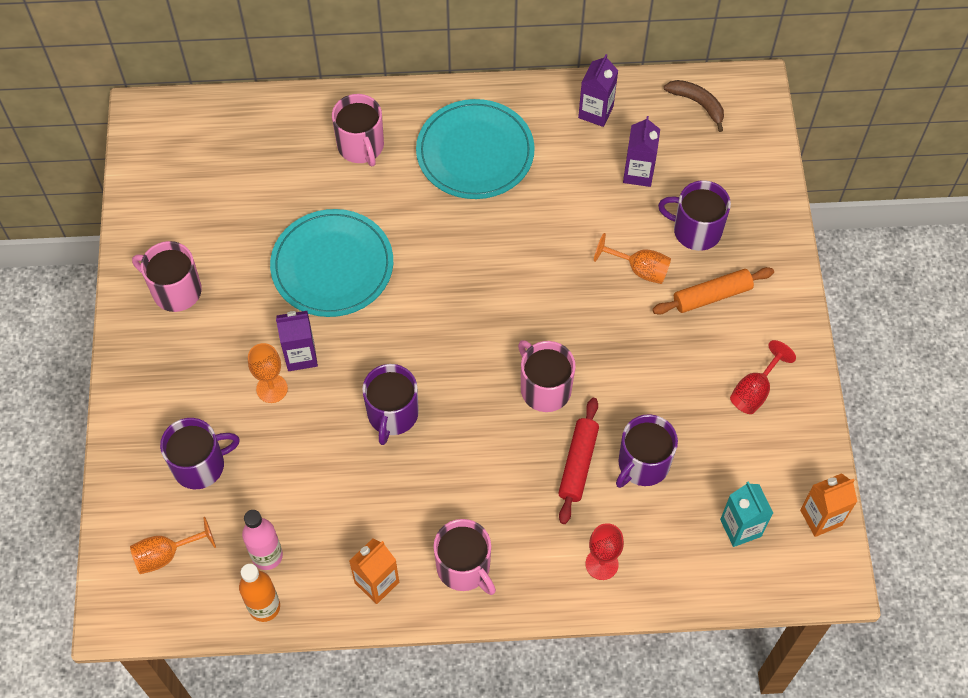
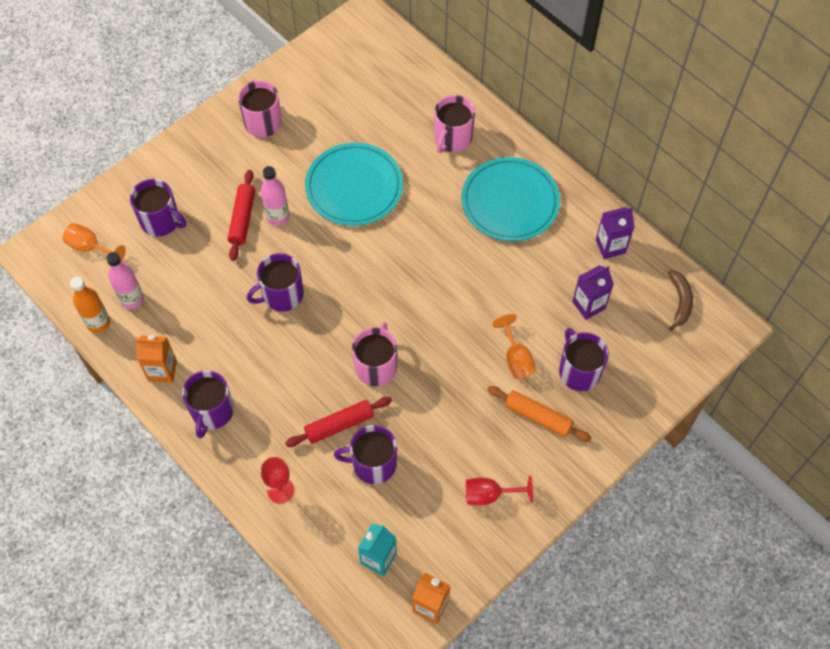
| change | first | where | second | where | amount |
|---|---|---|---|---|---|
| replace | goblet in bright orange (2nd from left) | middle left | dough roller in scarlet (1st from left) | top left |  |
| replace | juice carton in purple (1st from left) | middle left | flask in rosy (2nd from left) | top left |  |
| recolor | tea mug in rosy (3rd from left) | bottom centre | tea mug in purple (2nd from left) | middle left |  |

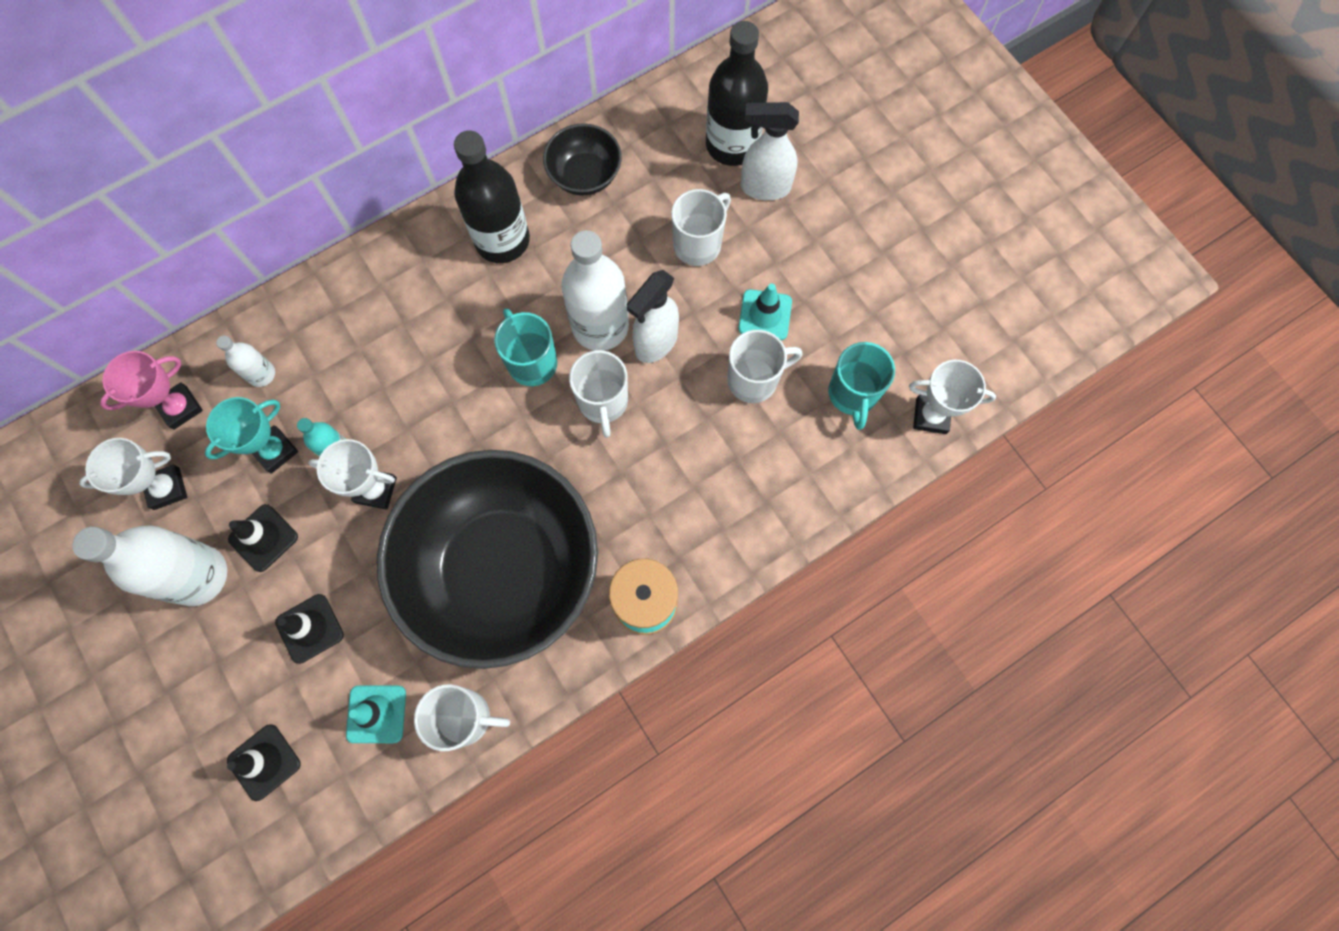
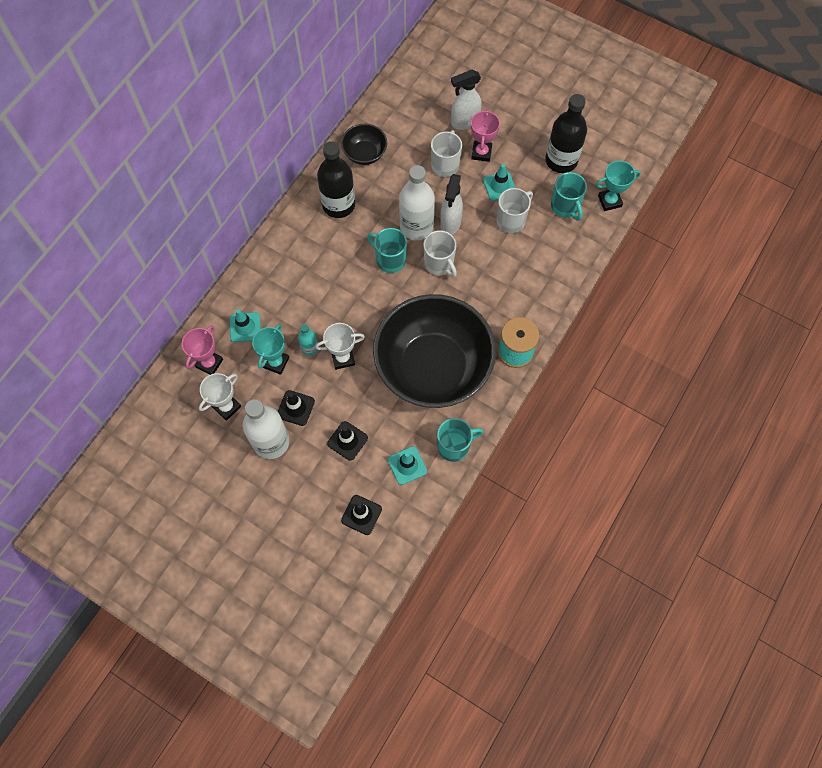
| change | first | where | second | where | amount |
|---|---|---|---|---|---|
| insert |  |  | award cup in rosy (2nd from left) | top centre |  |
| move | flask in jet-black (2nd from left) | top centre |  | top right |  |
| replace | flask in white (2nd from left) | middle left | safety cone in aqua (1st from left) | middle left |  |
| recolor | tea mug in white (1st from left) | bottom centre | tea mug in aqua (2nd from left) | centre |  |
| recolor | award cup in white (3rd from left) | middle right | award cup in aqua (2nd from left) | top right |  |

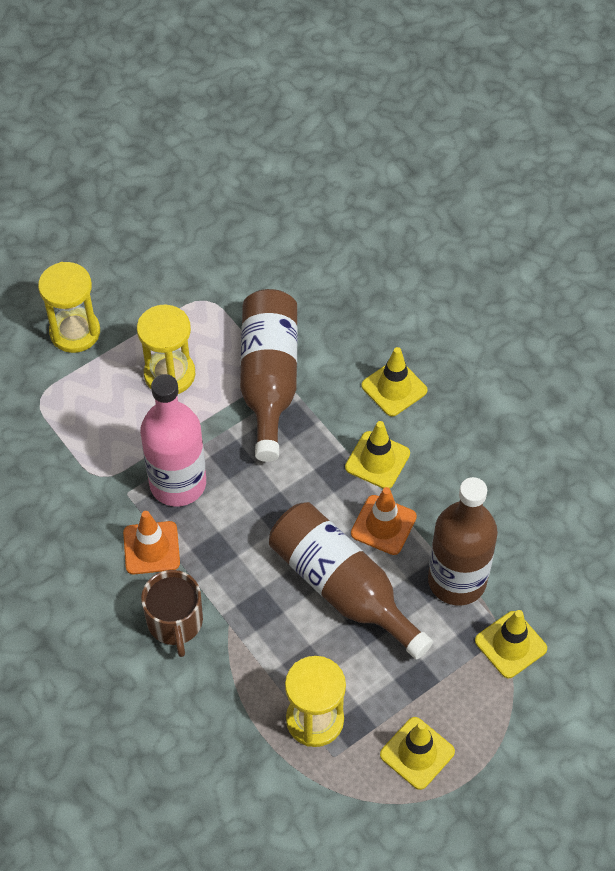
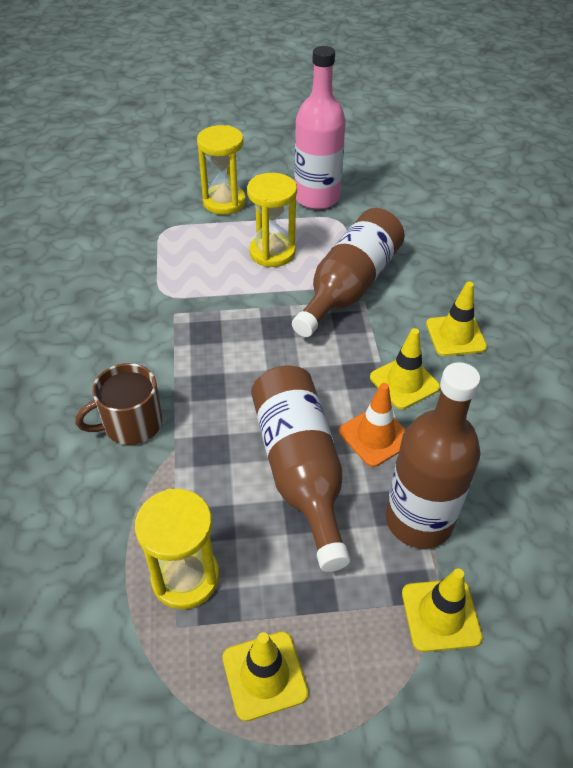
| change | first | where | second | where | amount |
|---|---|---|---|---|---|
| delete | safety cone in bright orange (1st from left) | middle left |  |  |  |
| move | flask in rosy | middle left |  | top centre |  |
| rotate | tea mug in russet | bottom left |  | middle left | 45 degrees clockwise |

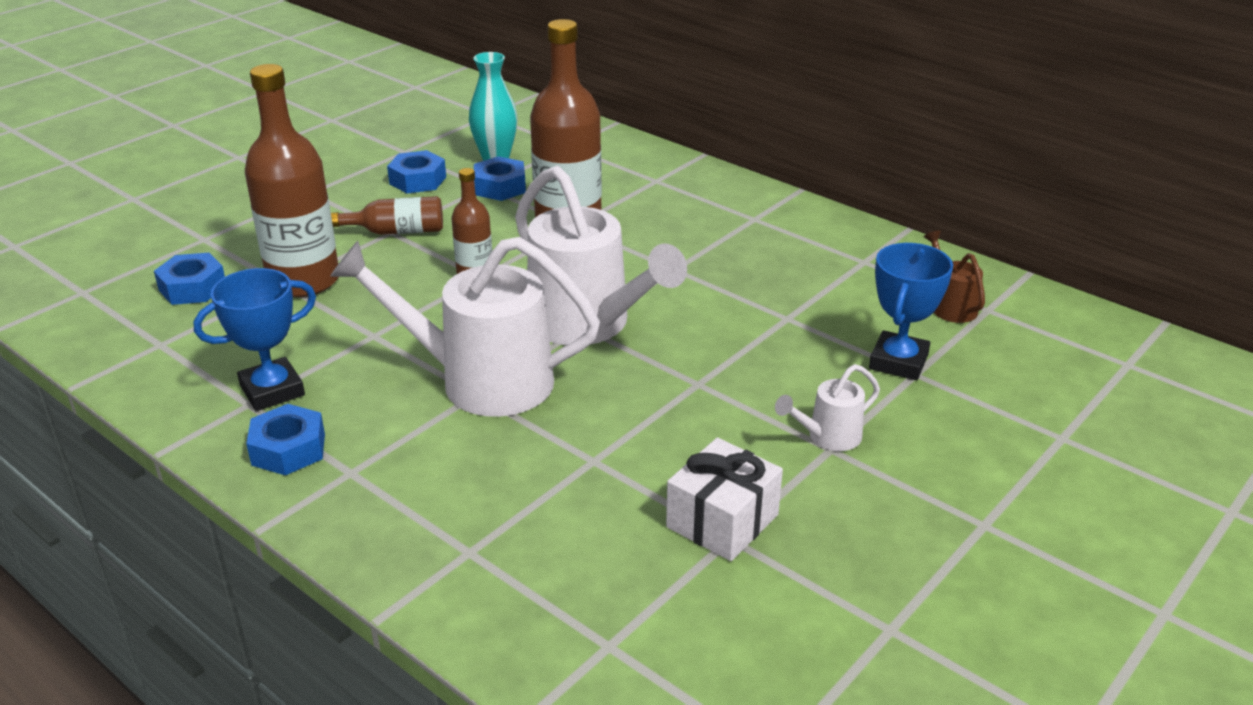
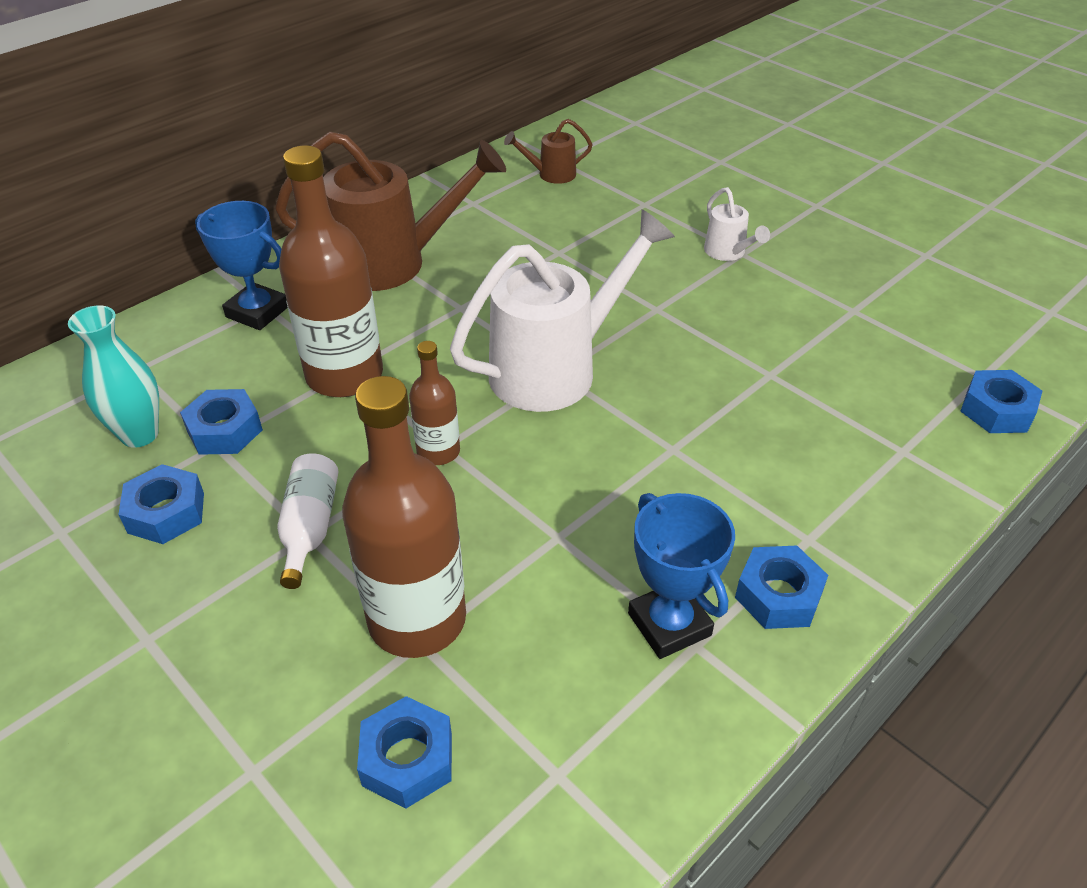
| change | first | where | second | where | amount |
|---|---|---|---|---|---|
| delete | sprinkling can in white (1st from left) | centre |  |  |  |
| delete | present in white | bottom centre |  |  |  |
| insert |  |  | sprinkling can in russet (1st from left) | top centre |  |
| insert |  |  | hexagon nut in blue (5th from left) | middle right |  |
| move | award cup in blue (2nd from left in the first image) | middle right | award cup in blue (1st from left) | top left |  |
| recolor | flask in russet (2nd from left) | top left | flask in white | middle left |  |

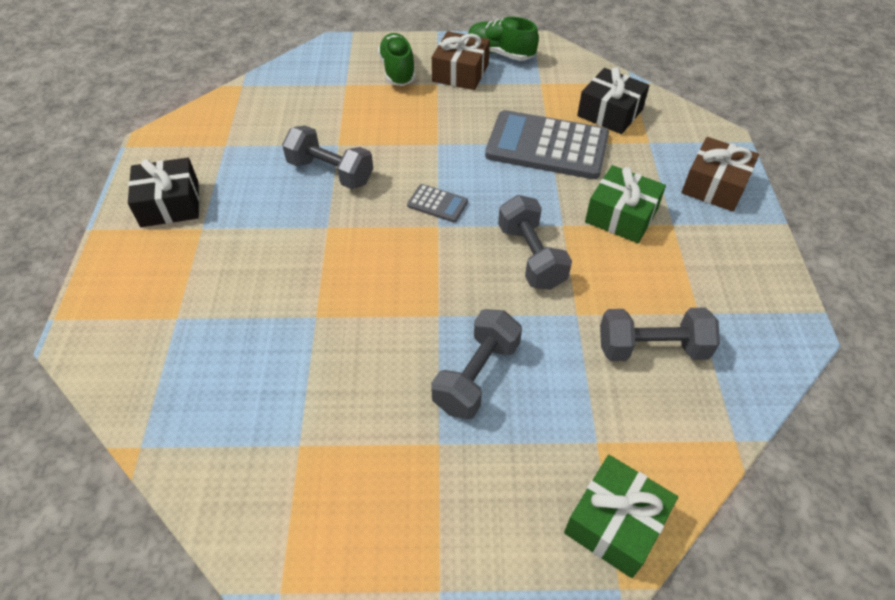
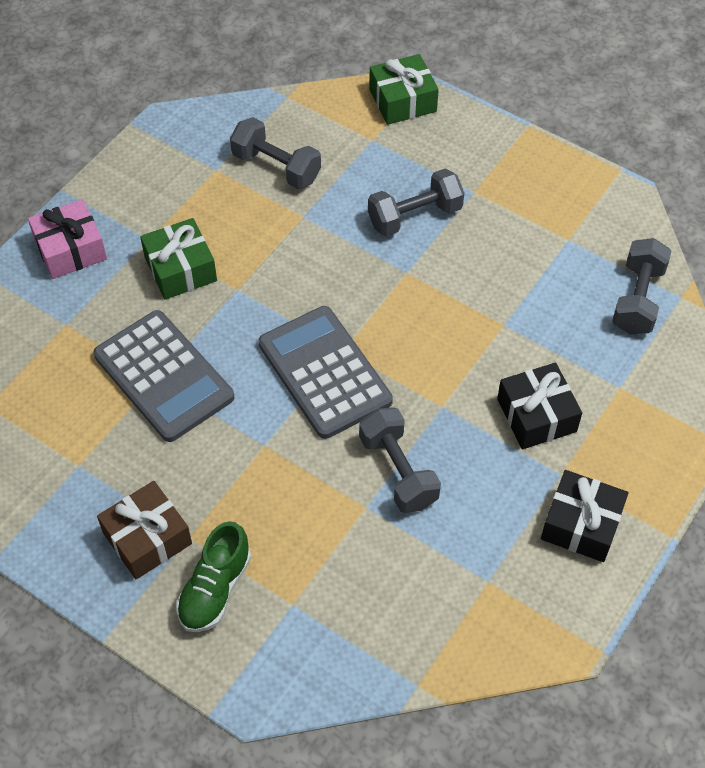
| change | first | where | second | where | amount |
|---|---|---|---|---|---|
| delete | lace-up shoe in green (2nd from left) | top centre |  |  |  |
| move | hand weight in gray (3rd from left in the first image) | centre | hand weight in gray (4th from left) | middle right |  |
| move | present in jet-black (2nd from left in the first image) | top right | present in jet-black (1st from left) | middle right |  |
| recolor | present in russet (2nd from left) | top right | present in rosy | top left |  |
| resize | pocket calculator in gray (1st from left in the first image) | centre | pocket calculator in gray (2nd from left) | centre | x2.27 |

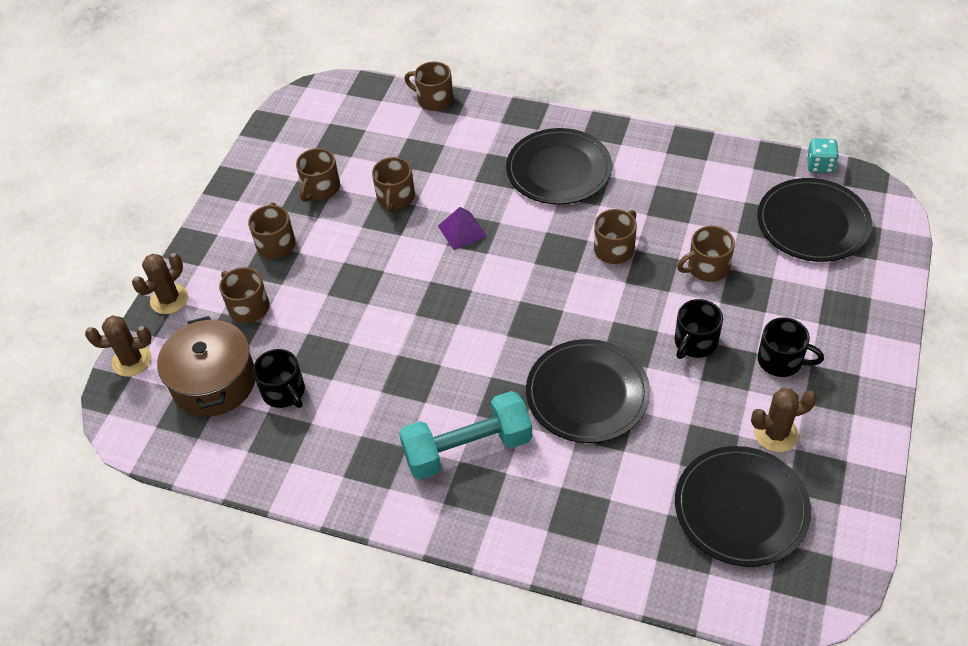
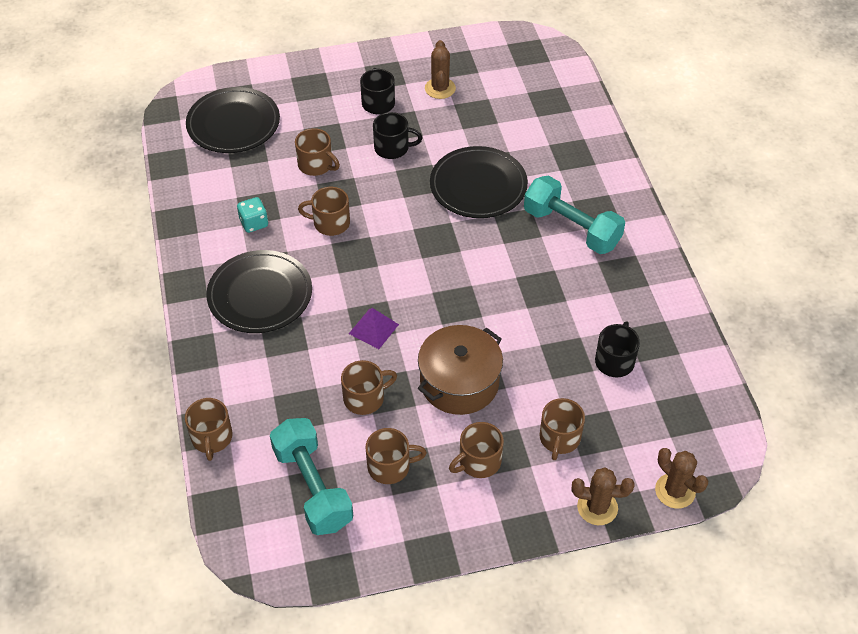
| change | first | where | second | where | amount |
|---|---|---|---|---|---|
| delete | flat dish in jet-black (3rd from left) | bottom right |  |  |  |
| insert |  |  | hand weight in aqua (1st from left) | bottom centre |  |
| move | pot in russet | middle left |  | centre |  |
| move | die in aqua | top right |  | middle left |  |
| rotate | cactus in russet (3rd from left in the first image) | middle right | cactus in russet (1st from left) | top centre | 45 degrees clockwise |

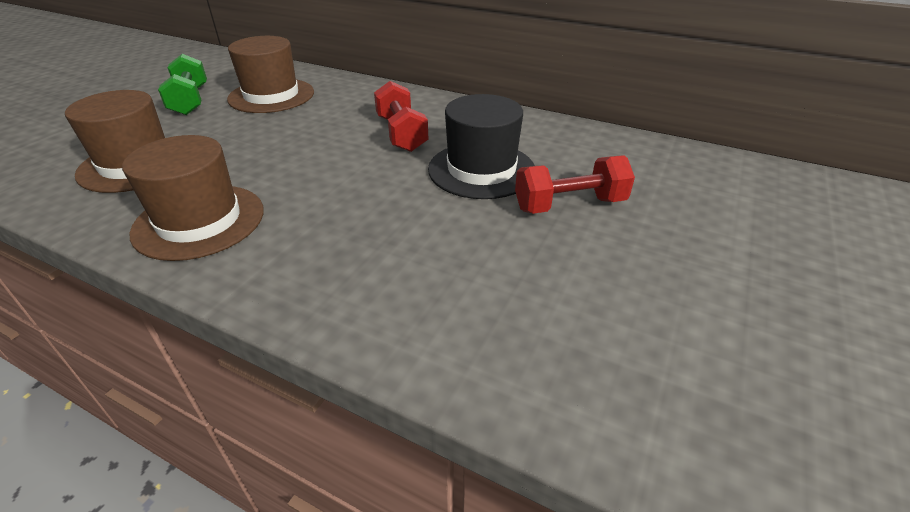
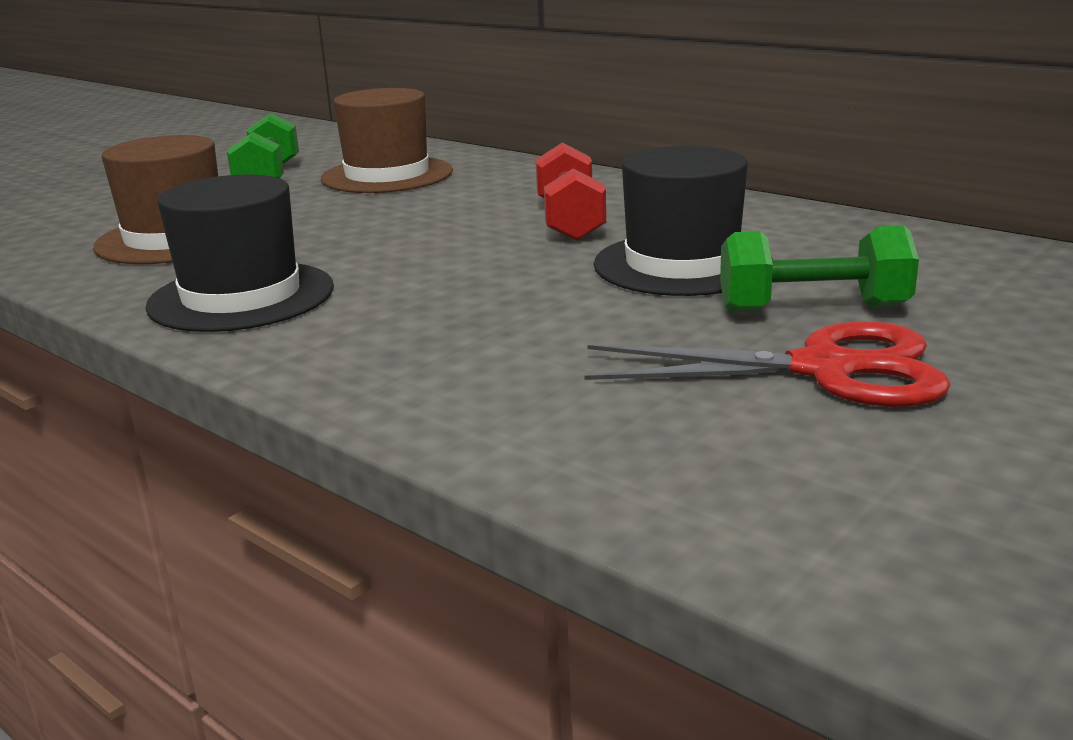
| change | first | where | second | where | amount |
|---|---|---|---|---|---|
| insert |  |  | shears in scarlet | middle right |  |
| recolor | tall hat in russet (2nd from left) | middle left | tall hat in jet-black (1st from left) | middle left |  |
| recolor | hand weight in scarlet (2nd from left) | centre | hand weight in green (2nd from left) | middle right |  |

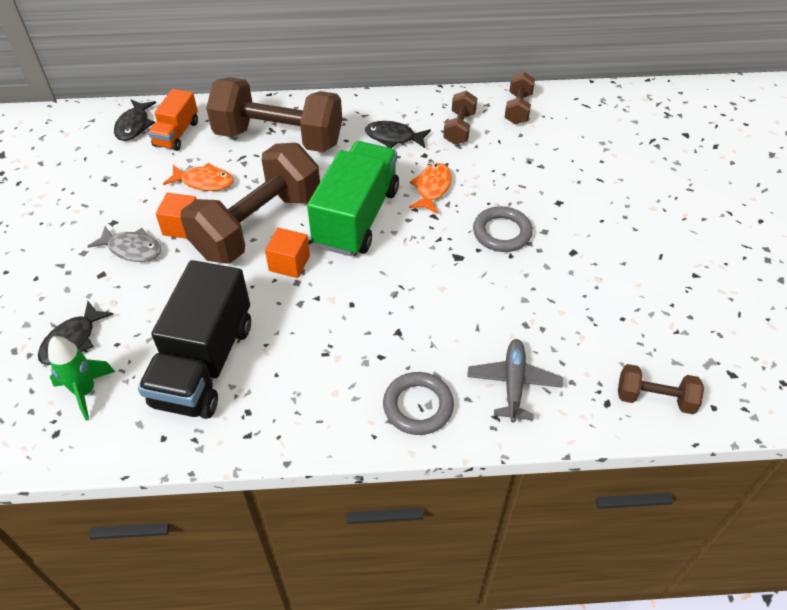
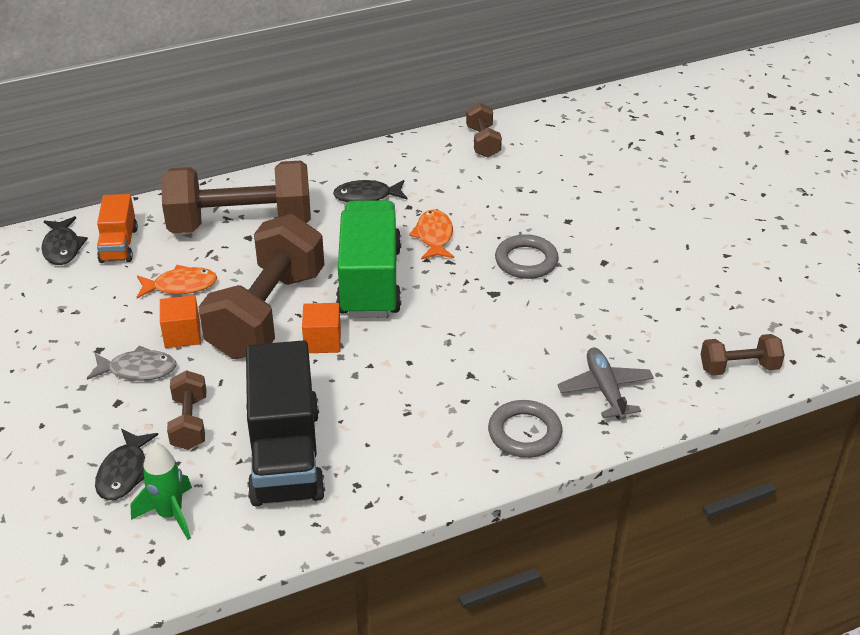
| change | first | where | second | where | amount |
|---|---|---|---|---|---|
| move | hand weight in russet (3rd from left in the first image) | top centre | hand weight in russet (1st from left) | middle left |  |

